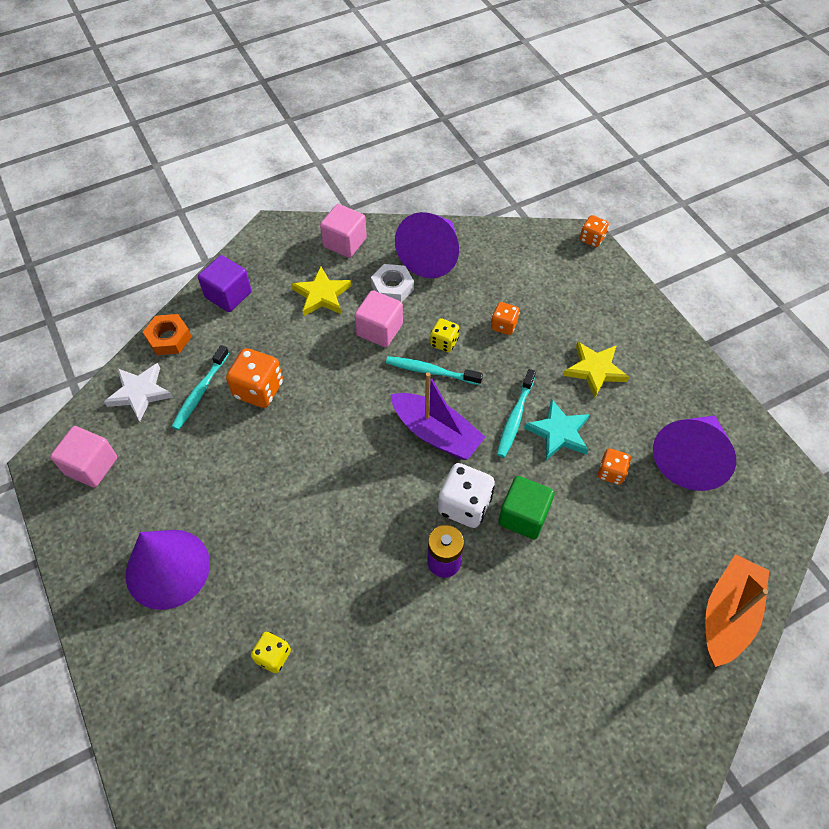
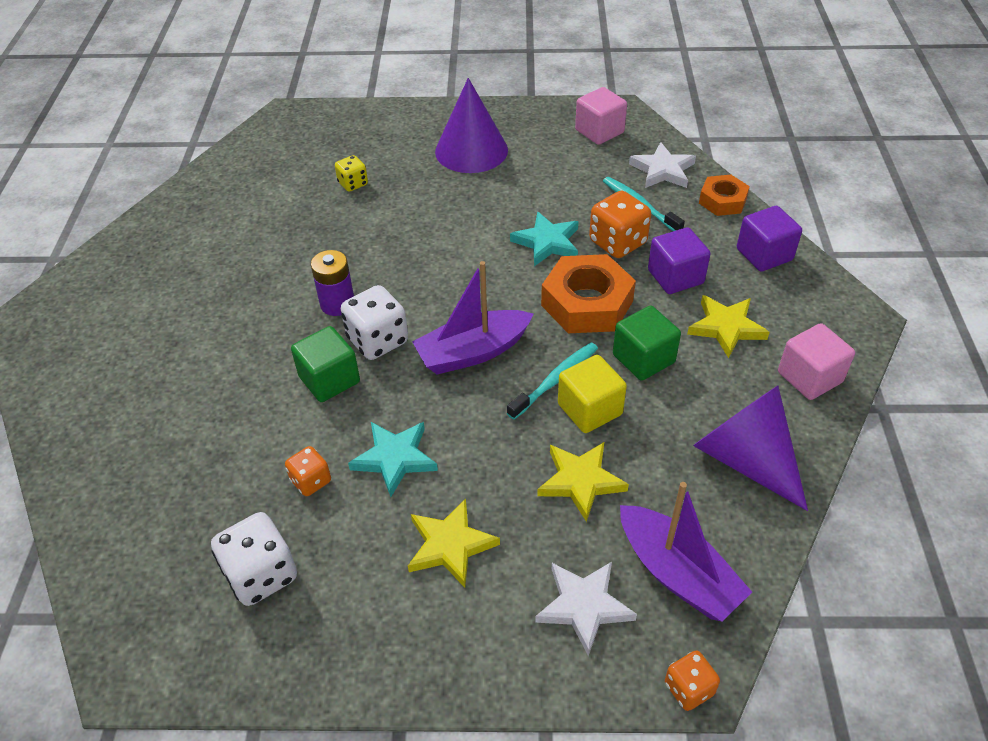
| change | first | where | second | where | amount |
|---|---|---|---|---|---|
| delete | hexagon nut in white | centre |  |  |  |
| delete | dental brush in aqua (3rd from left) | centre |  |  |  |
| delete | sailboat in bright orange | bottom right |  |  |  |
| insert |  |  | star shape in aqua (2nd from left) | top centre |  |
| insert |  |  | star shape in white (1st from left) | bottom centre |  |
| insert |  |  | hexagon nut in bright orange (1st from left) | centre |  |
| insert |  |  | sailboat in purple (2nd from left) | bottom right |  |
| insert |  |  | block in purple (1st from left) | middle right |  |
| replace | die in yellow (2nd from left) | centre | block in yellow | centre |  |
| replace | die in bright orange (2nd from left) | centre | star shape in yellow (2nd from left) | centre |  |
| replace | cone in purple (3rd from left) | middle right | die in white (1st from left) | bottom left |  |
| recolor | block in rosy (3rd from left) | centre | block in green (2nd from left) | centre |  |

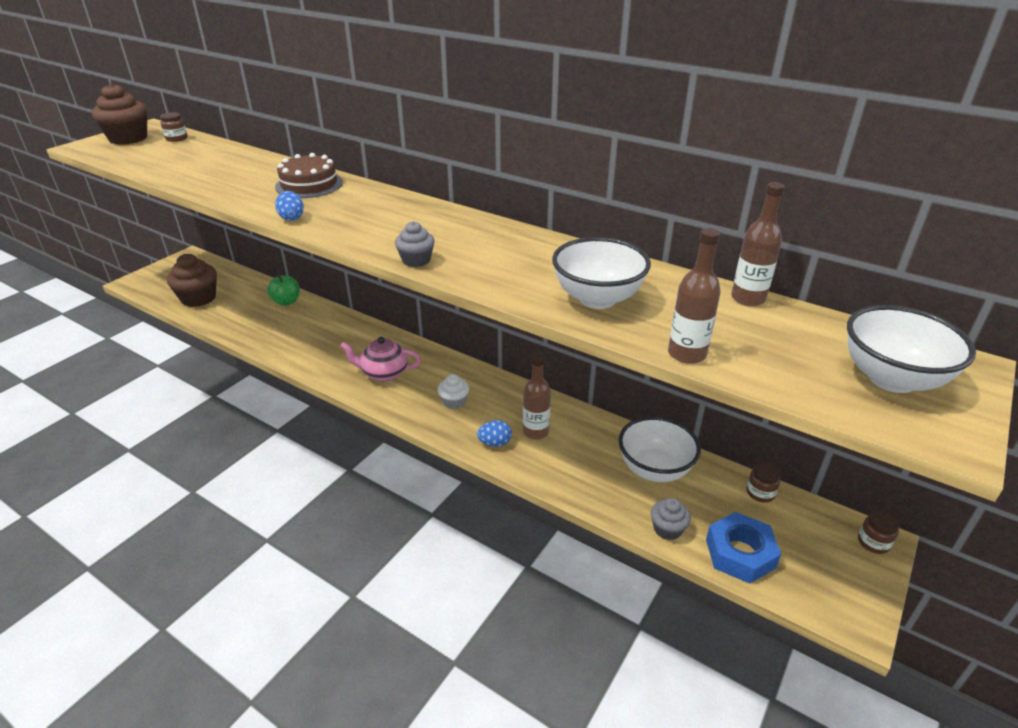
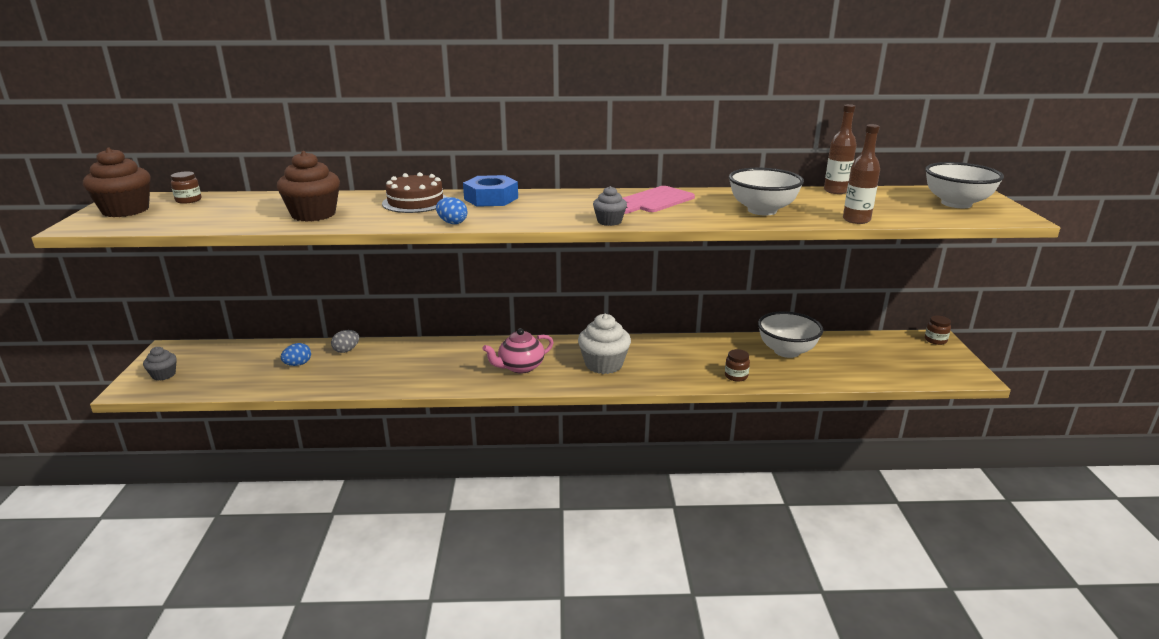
| change | first | where | second | where | amount |
|---|---|---|---|---|---|
| delete | flask in russet (1st from left) | centre |  |  |  |
| insert |  |  | bread board in rosy | top centre |  |
| move | muffin in russet (2nd from left) | middle left |  | top left |  |
| move | toy egg in blue (2nd from left in the first image) | centre | toy egg in blue (1st from left) | middle left |  |
| move | muffin in gray (2nd from left in the first image) | bottom centre | muffin in gray (1st from left) | middle left |  |
| move | hexagon nut in blue | bottom right |  | top centre |  |
| move | preserve jar in russet (2nd from left) | middle right |  | centre |  |
| replace | toy apple in green | middle left | toy egg in gray | middle left |  |
| resize | muffin in white | centre |  | centre | x1.80 |

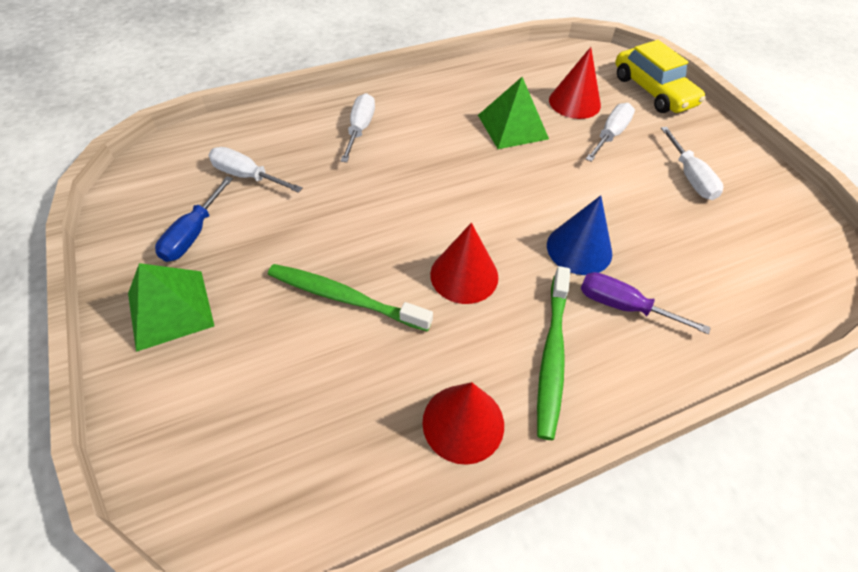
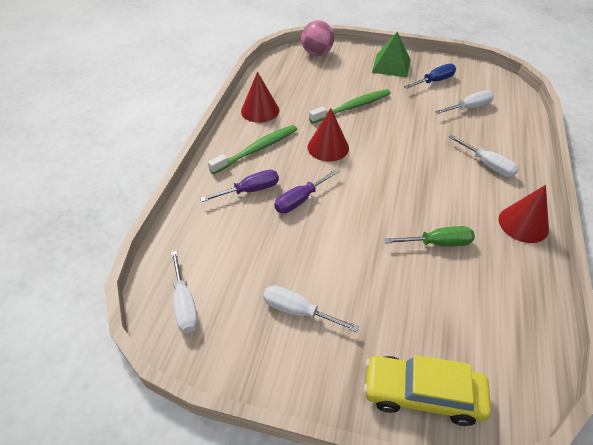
| change | first | where | second | where | amount |
|---|---|---|---|---|---|
| insert |  |  | ball in rosy | top centre |  |
| move | cone in scarlet (3rd from left) | top right |  | middle right |  |
| move | screwdriver in white (3rd from left in the first image) | top right | screwdriver in white (1st from left) | middle left |  |
| replace | pyramid shape in green (2nd from left) | top centre | screwdriver in green | middle right |  |
| replace | cone in blue | middle right | screwdriver in purple (2nd from left) | centre |  |
| rotate | screwdriver in blue | middle left |  | top right | 90 degrees clockwise |
| rotate | dental brush in green (2nd from left in the first image) | centre | dental brush in green (1st from left) | centre | 90 degrees clockwise |

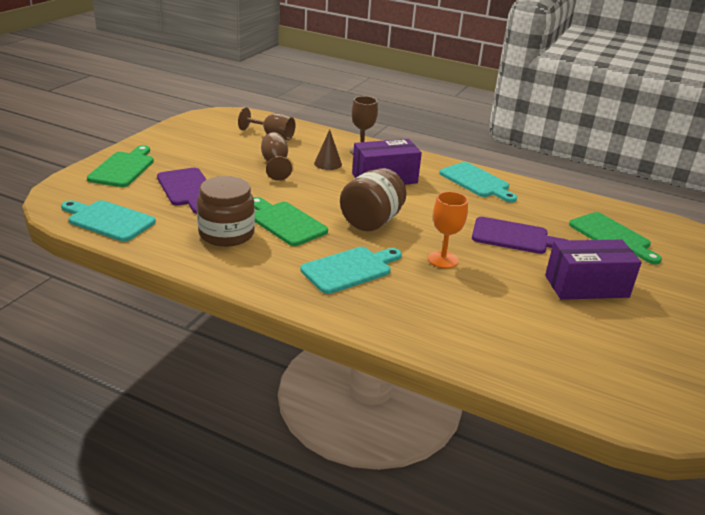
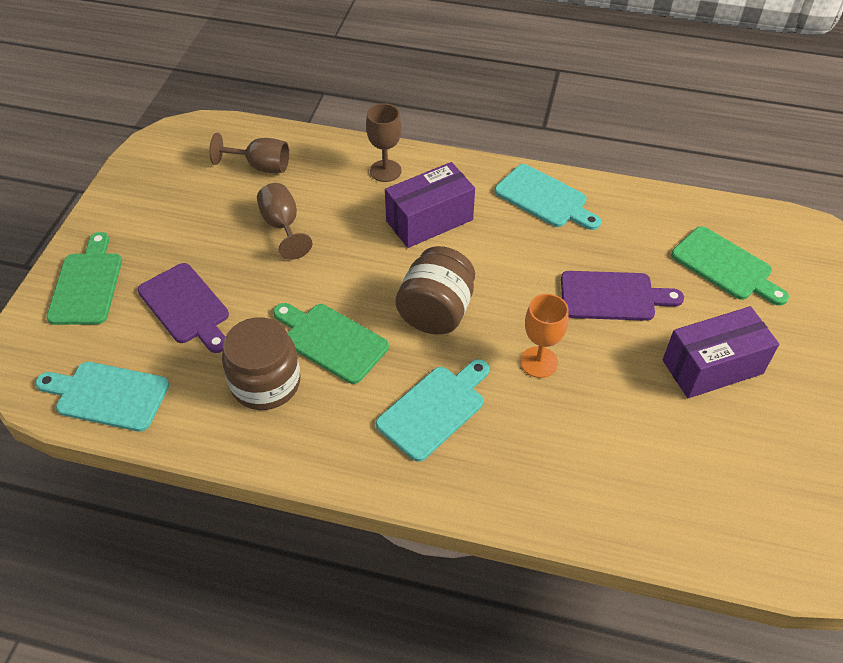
| change | first | where | second | where | amount |
|---|---|---|---|---|---|
| delete | cone in russet | top centre |  |  |  |

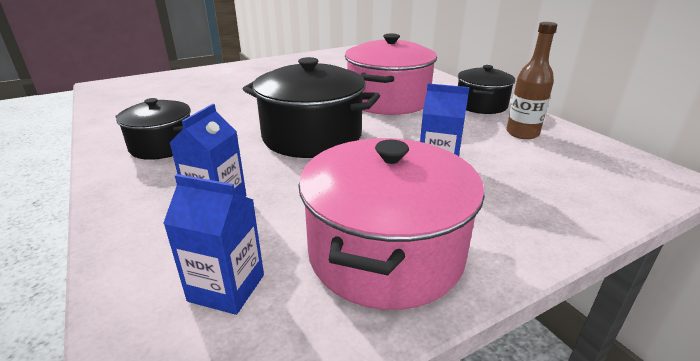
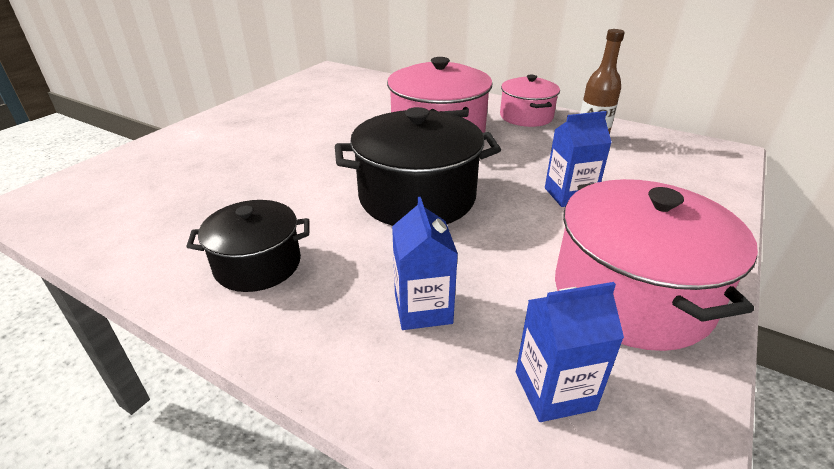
| change | first | where | second | where | amount |
|---|---|---|---|---|---|
| recolor | pot in jet-black (3rd from left) | top right | pot in rosy (2nd from left) | top centre |  |

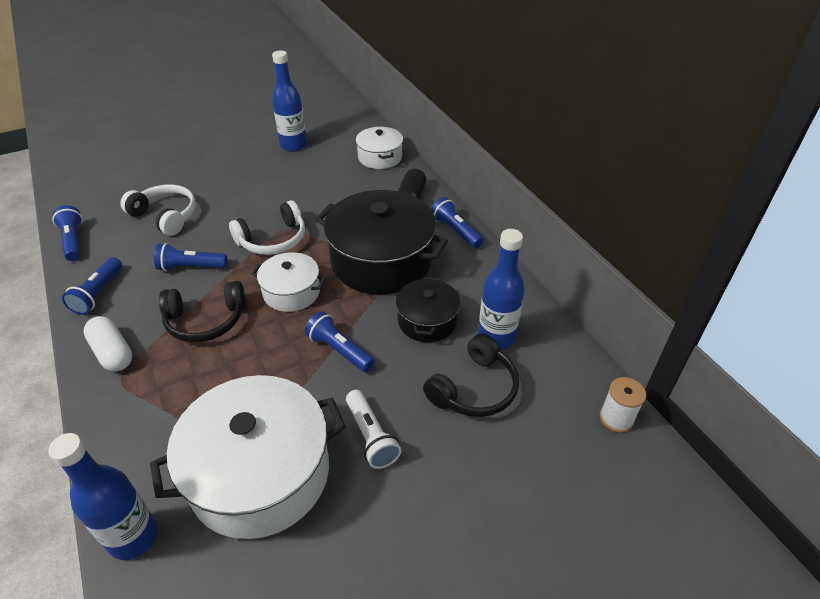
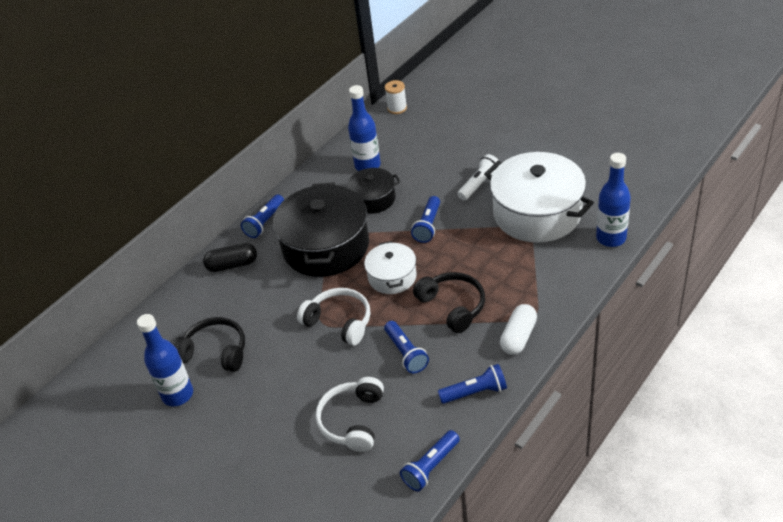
| change | first | where | second | where | amount |
|---|---|---|---|---|---|
| delete | pot in white (3rd from left) | top centre |  |  |  |
| move | headset in jet-black (2nd from left in the first image) | centre | headset in jet-black (1st from left) | middle left |  |

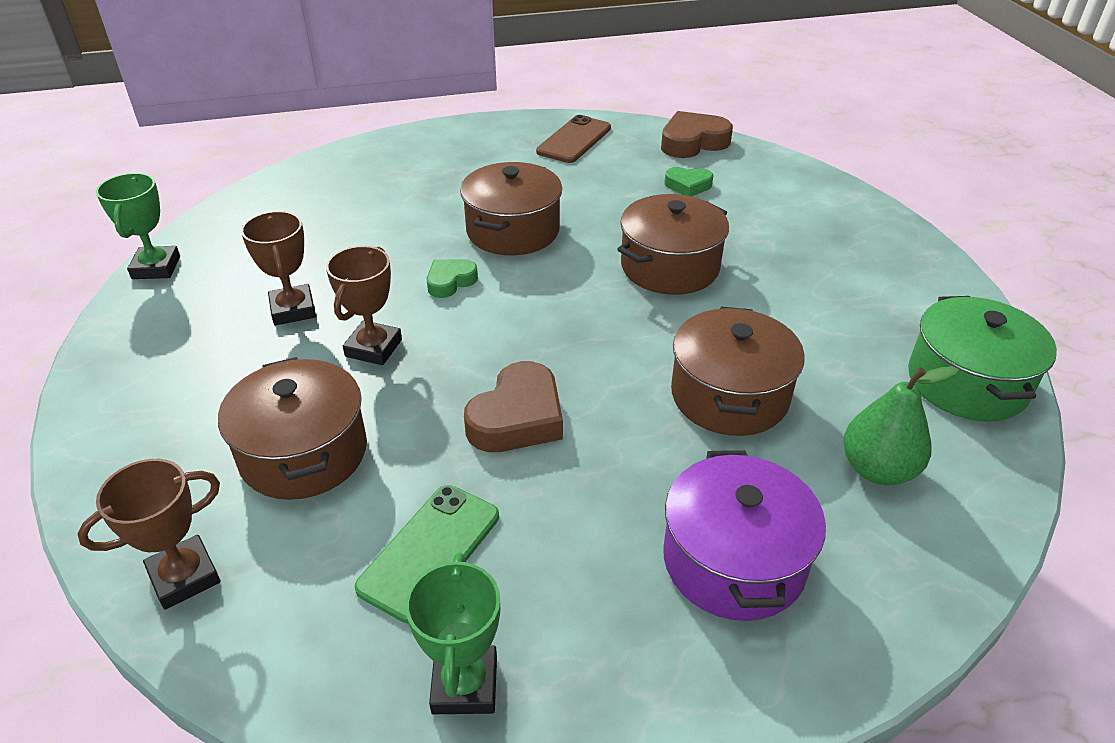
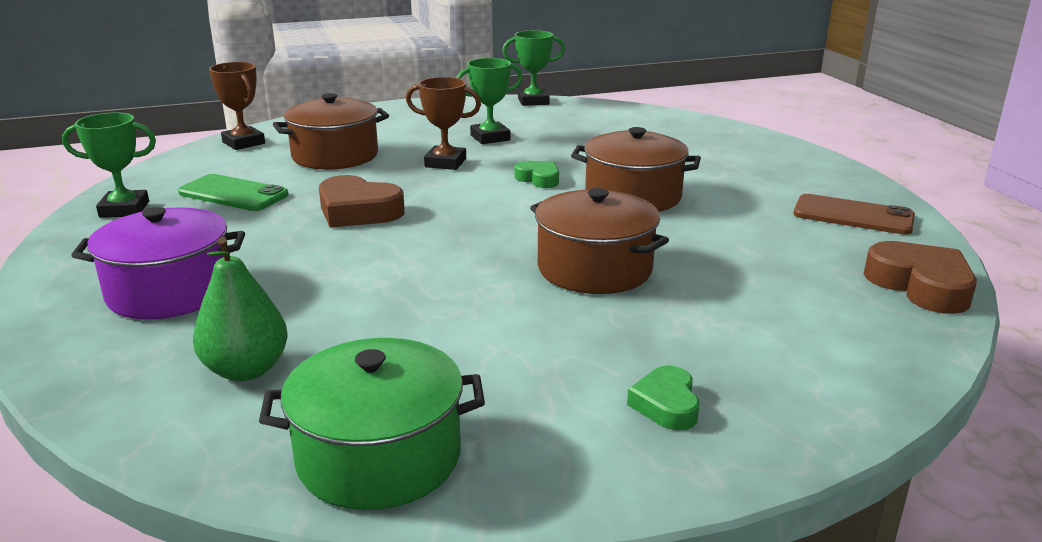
| change | first | where | second | where | amount |
|---|---|---|---|---|---|
| delete | pot in russet (4th from left) | centre |  |  |  |
| move | heart shape in green (2nd from left) | top centre |  | bottom centre |  |
| recolor | award cup in russet (2nd from left) | middle left | award cup in green (2nd from left) | top centre |  |

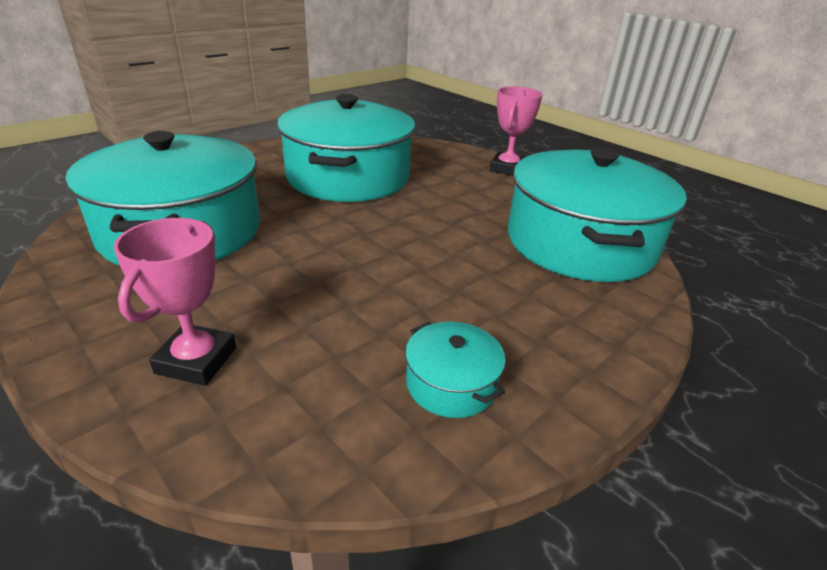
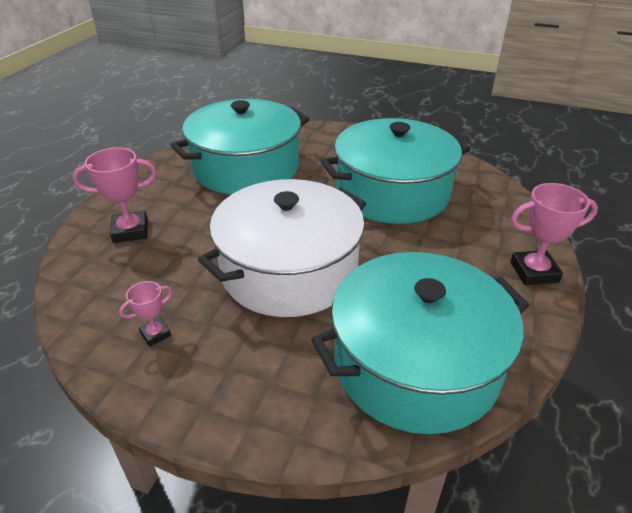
| change | first | where | second | where | amount |
|---|---|---|---|---|---|
| insert |  |  | pot in white | centre |  |
| replace | pot in aqua (3rd from left) | centre | award cup in rosy (2nd from left) | middle left |  |

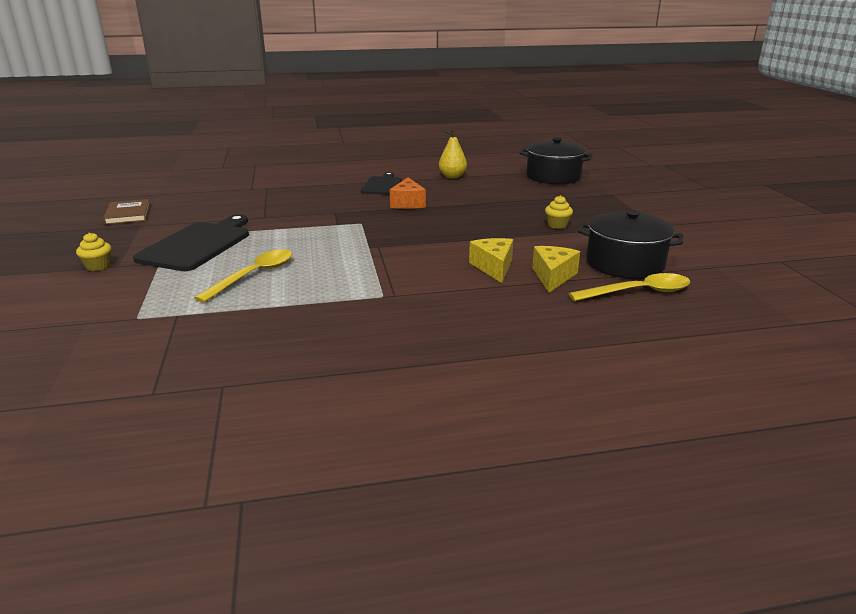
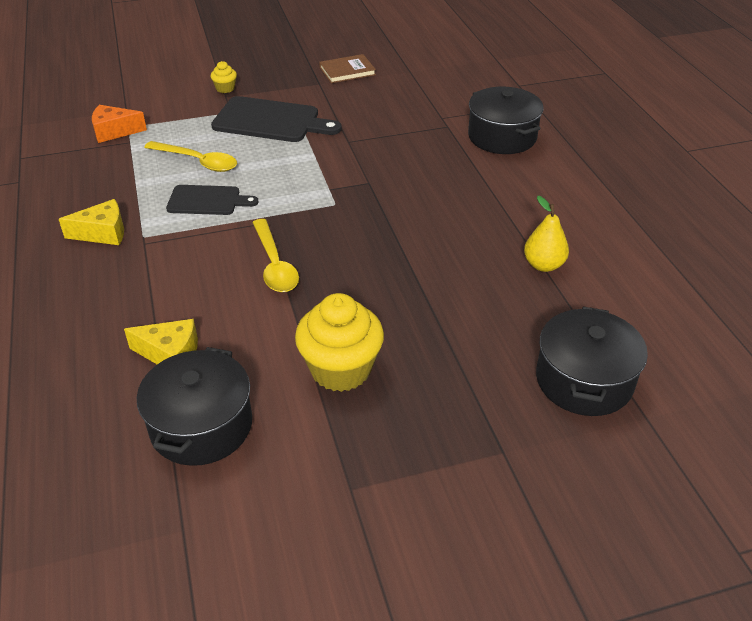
| change | first | where | second | where | amount |
|---|---|---|---|---|---|
| insert |  |  | pot in jet-black (2nd from left) | top right |  |
| move | bread board in jet-black (2nd from left in the first image) | top centre | bread board in jet-black (1st from left) | top left |  |
| move | cheese wedge in bright orange | top centre |  | top left |  |
| move | cheese wedge in yellow (1st from left) | centre |  | middle left |  |
| move | teaspoon in yellow (2nd from left) | middle right |  | centre |  |
| resize | muffin in yellow (2nd from left) | centre |  | centre | x2.18 |

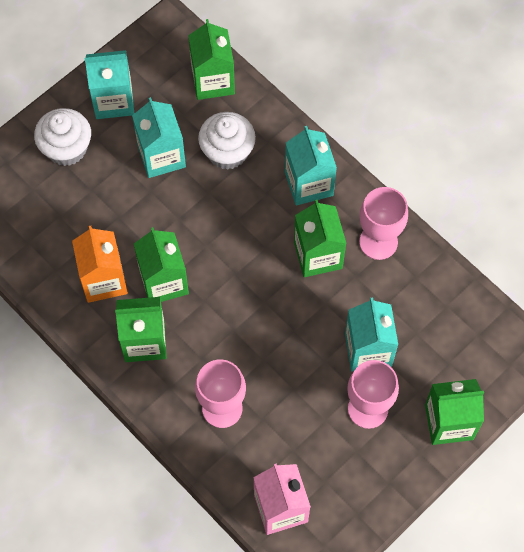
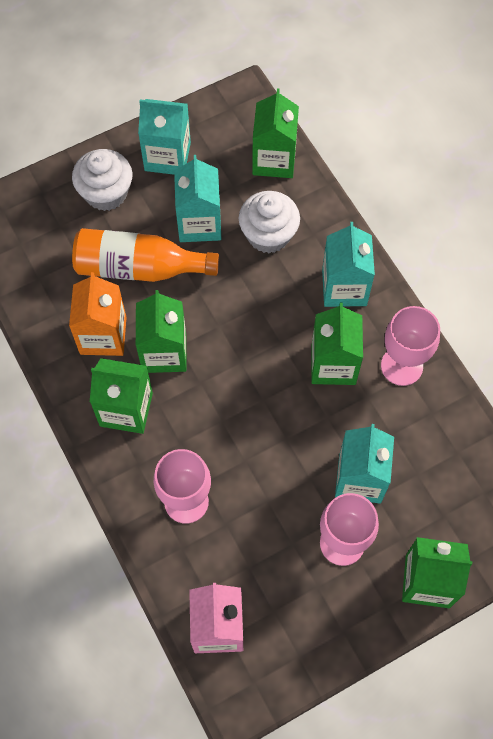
| change | first | where | second | where | amount |
|---|---|---|---|---|---|
| insert |  |  | flask in bright orange | middle left |  |

